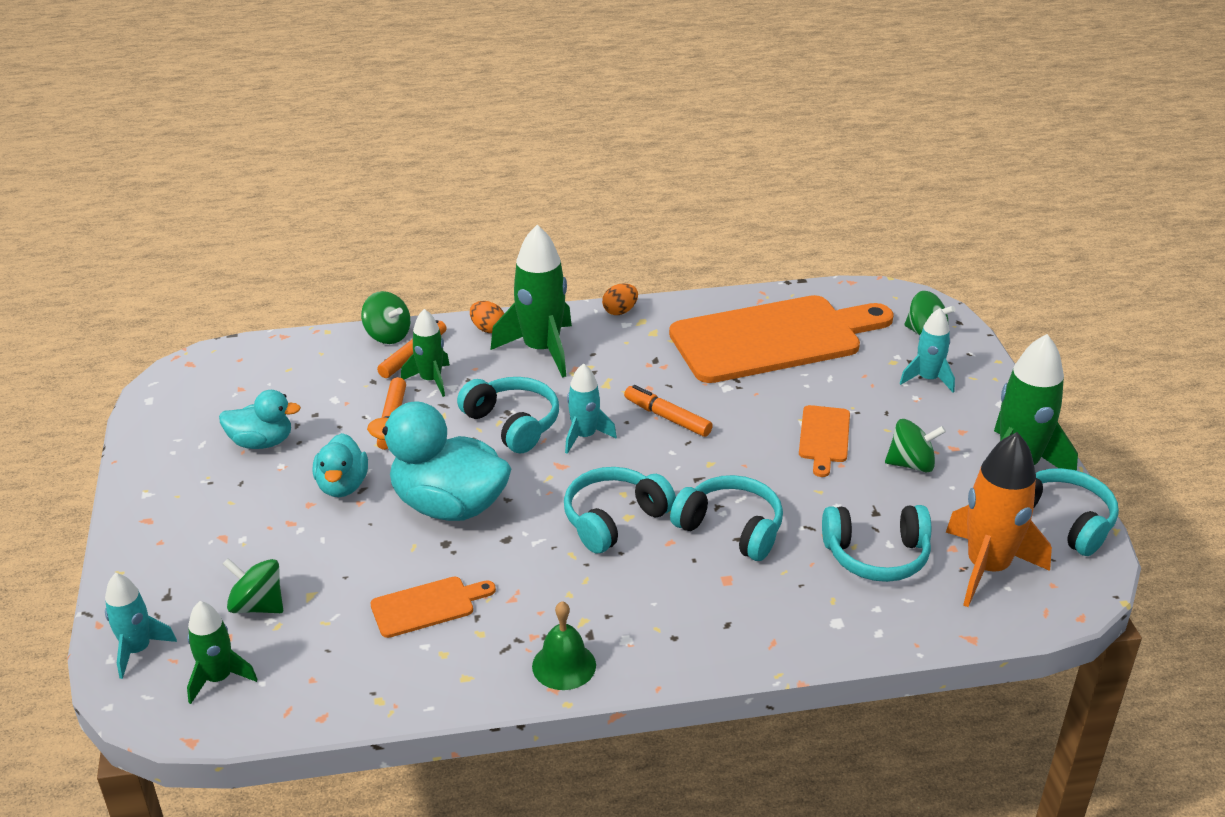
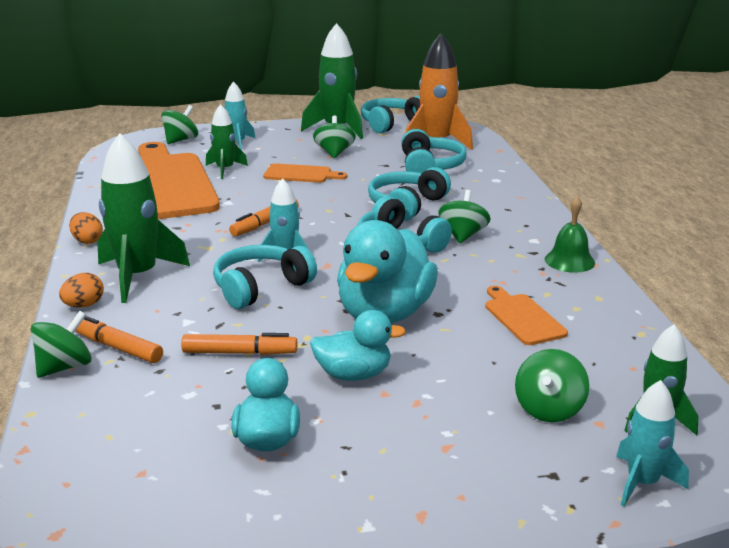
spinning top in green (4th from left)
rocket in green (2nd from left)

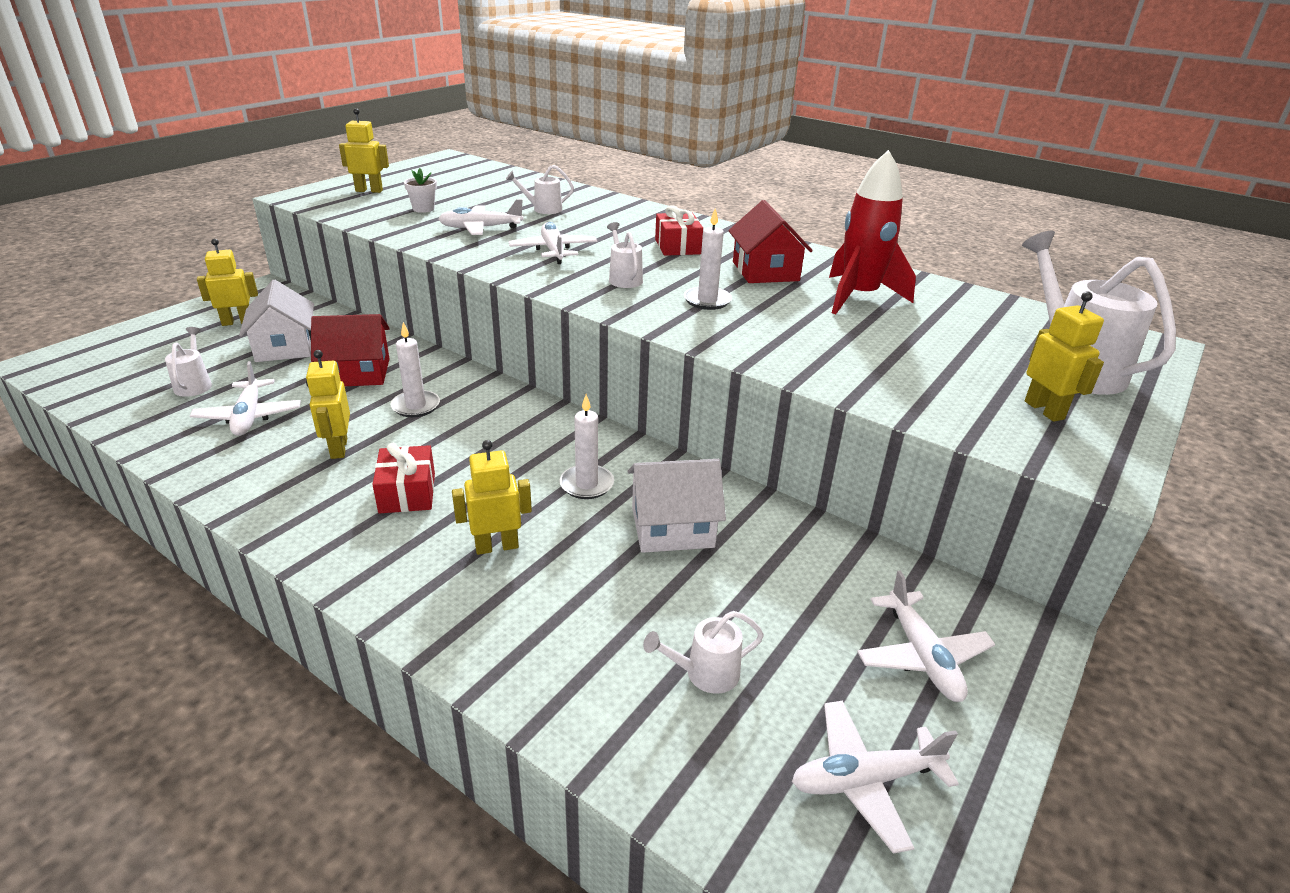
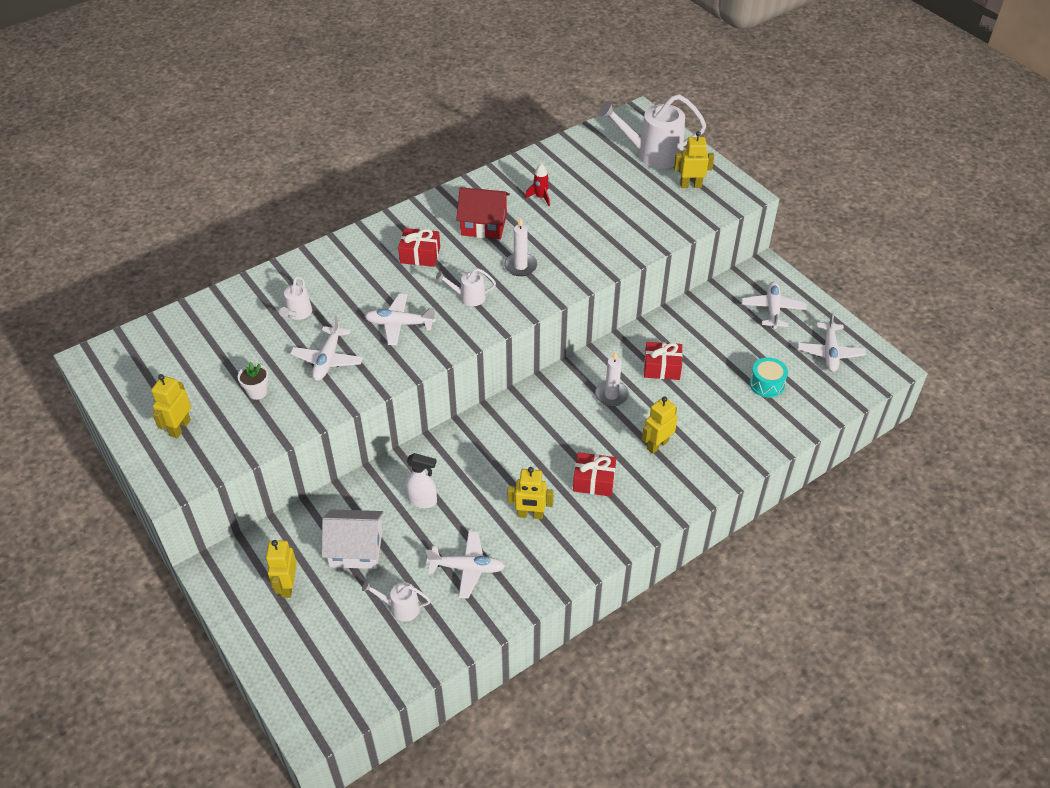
candle in white (1st from left in the first image)
spray bottle in white
gift in red (3rd from left)
drum in turquoise
robot in yellow (4th from left)
plane in white (4th from left)
rocket in red

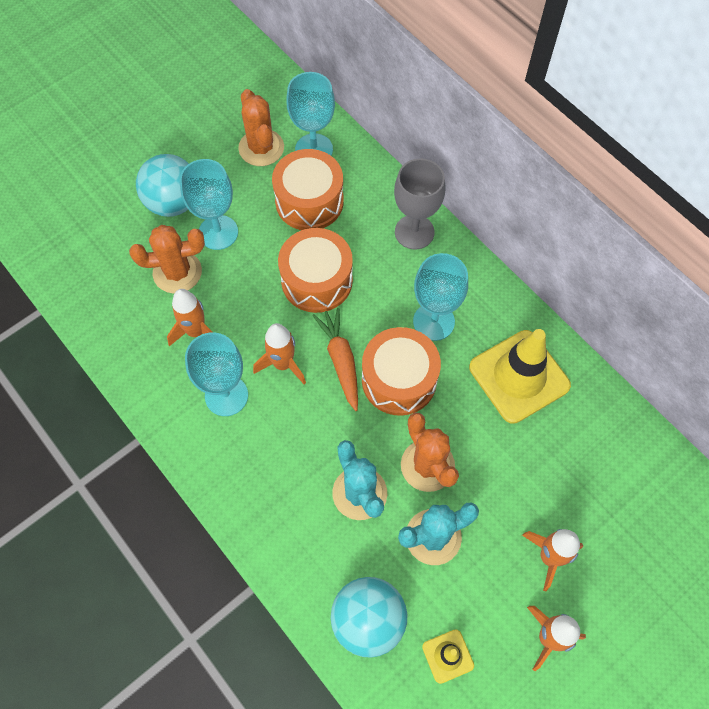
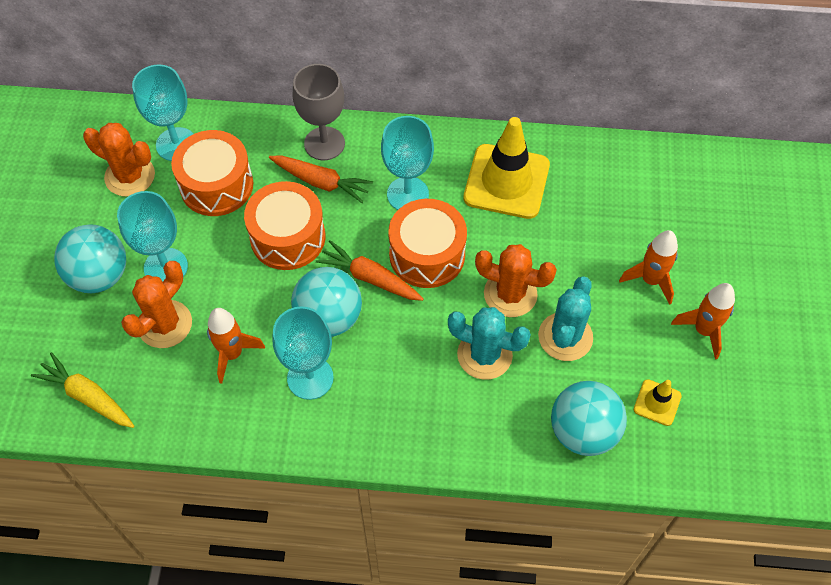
carrot in yellow
carrot in orange (1st from left)
ball in turquoise (2nd from left)

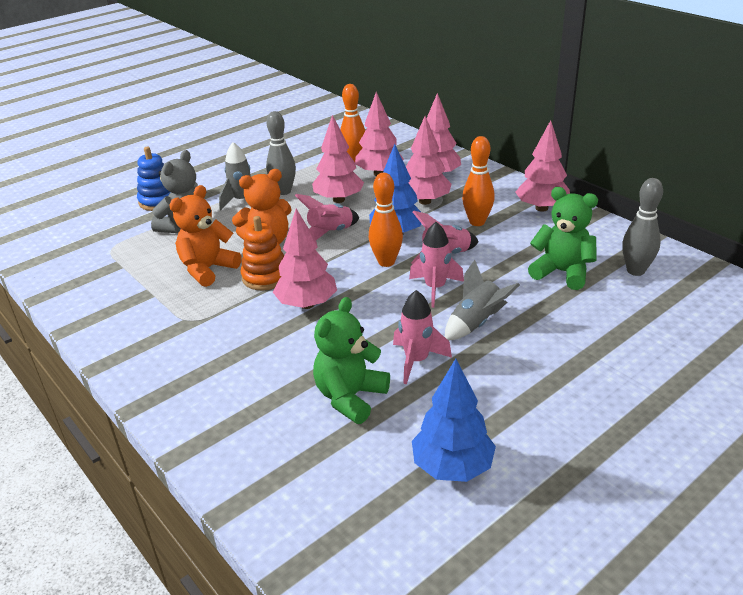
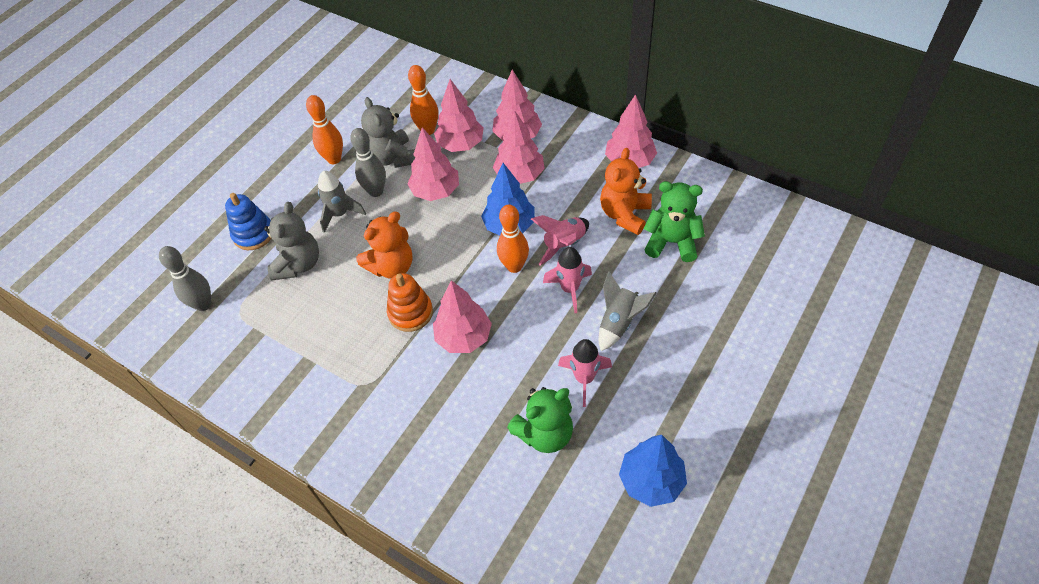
rocket in pink (1st from left in the first image)
teddy bear in grey (2nd from left)
teddy bear in orange (2nd from left)
bowling pin in orange (1st from left)
bowling pin in grey (1st from left)
teddy bear in green (1st from left)

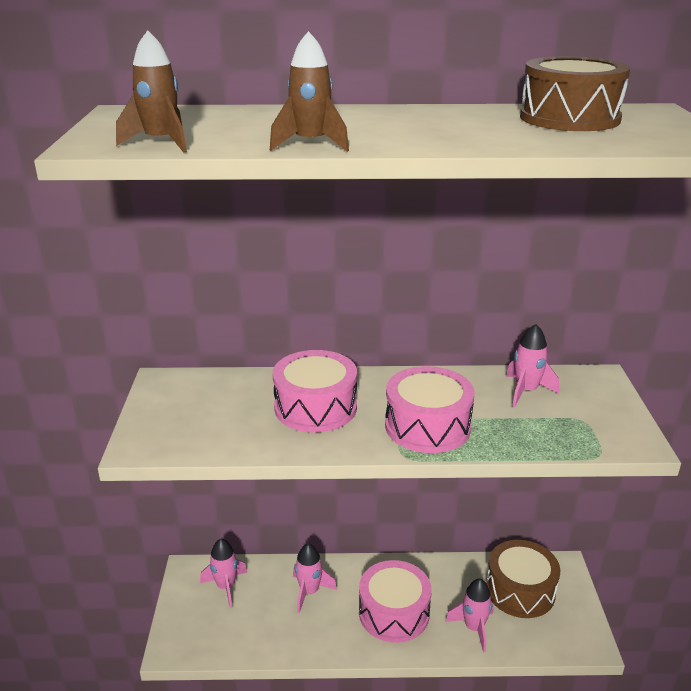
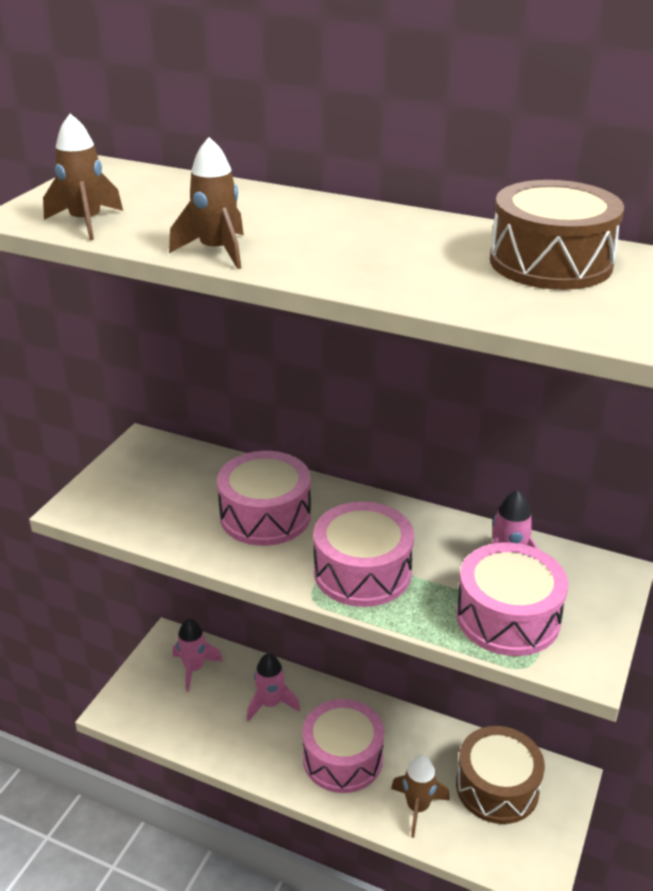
drum in pink (4th from left)
rocket in brown (3rd from left)

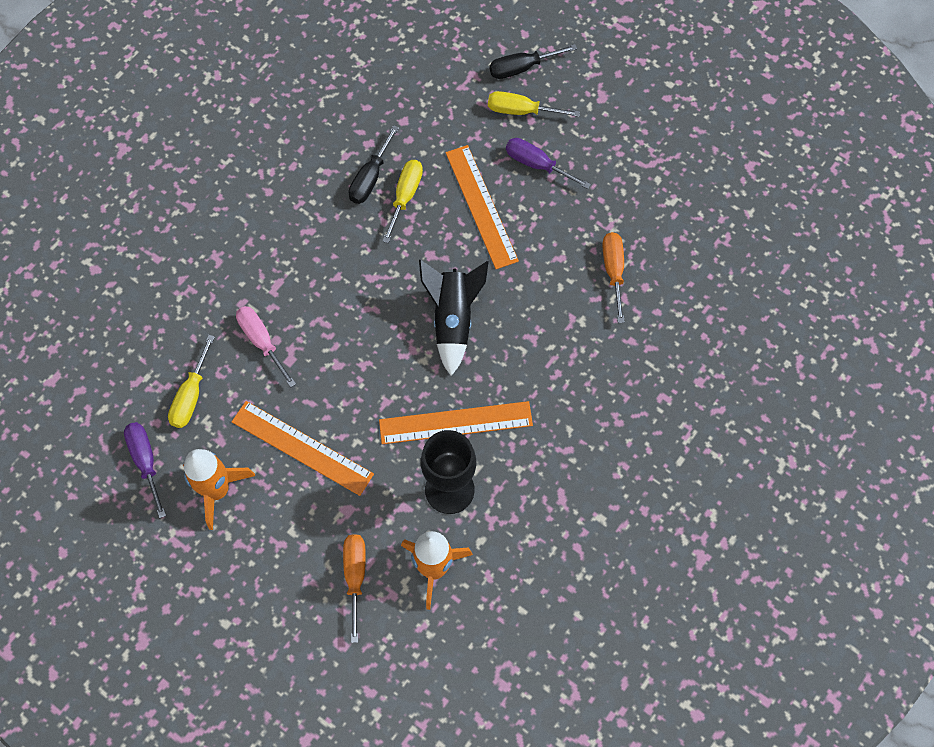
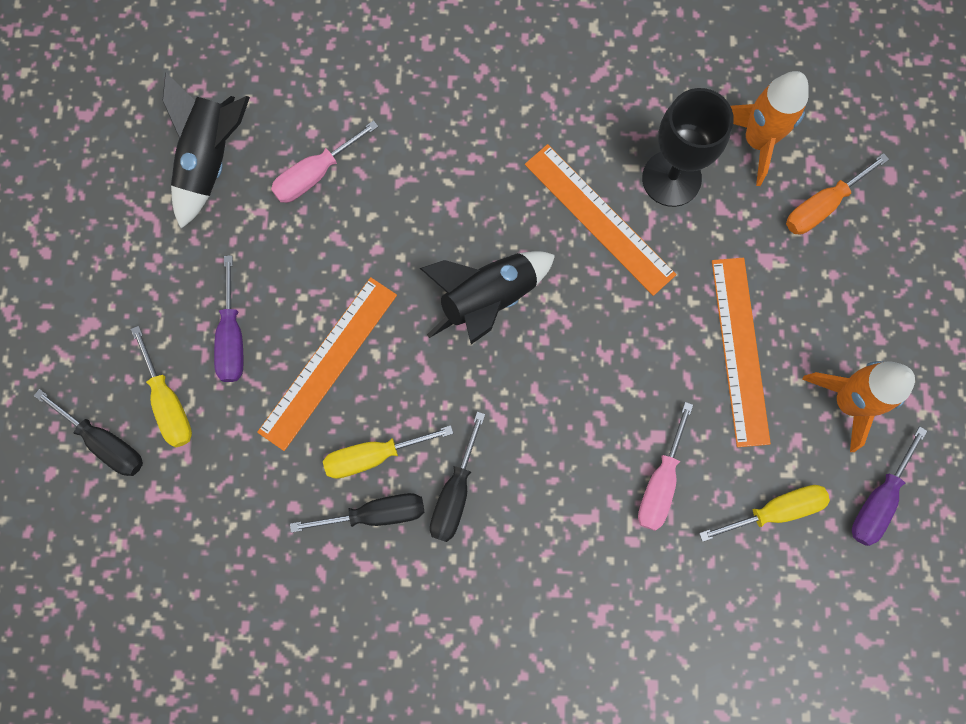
rocket in black (1st from left)
screwdriver in black (3rd from left)
screwdriver in pink (1st from left)

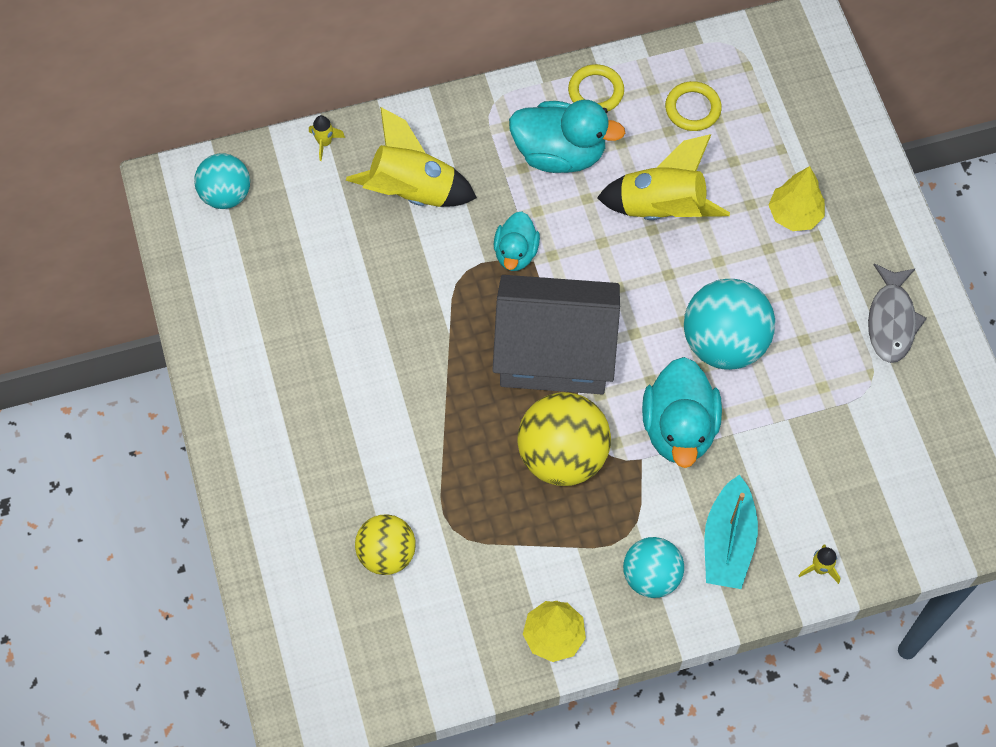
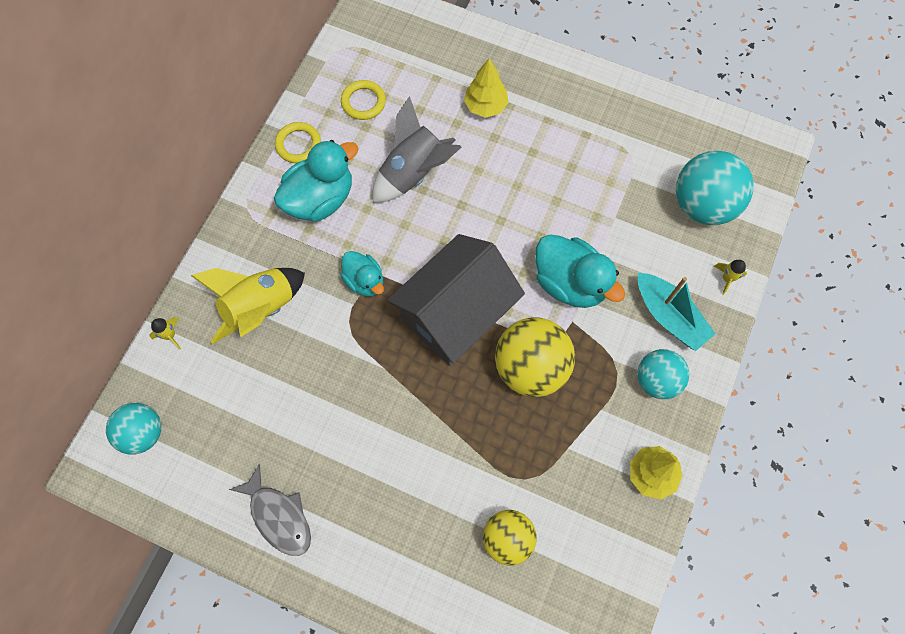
ball in turquoise (3rd from left)
fish in grey
rocket in grey

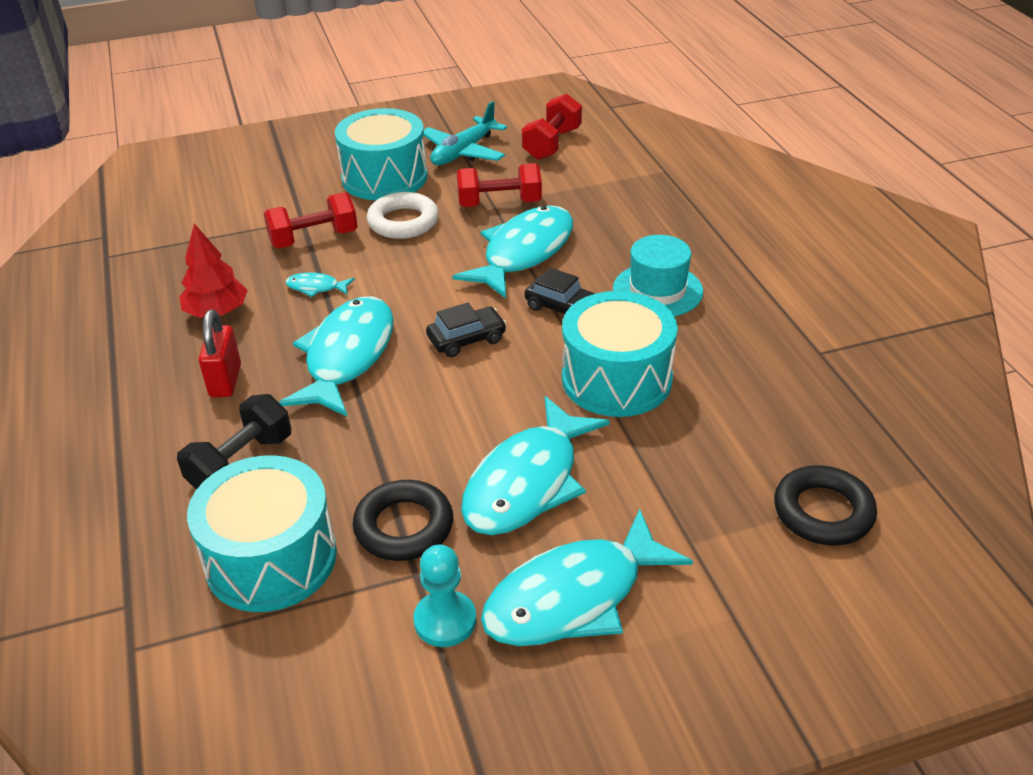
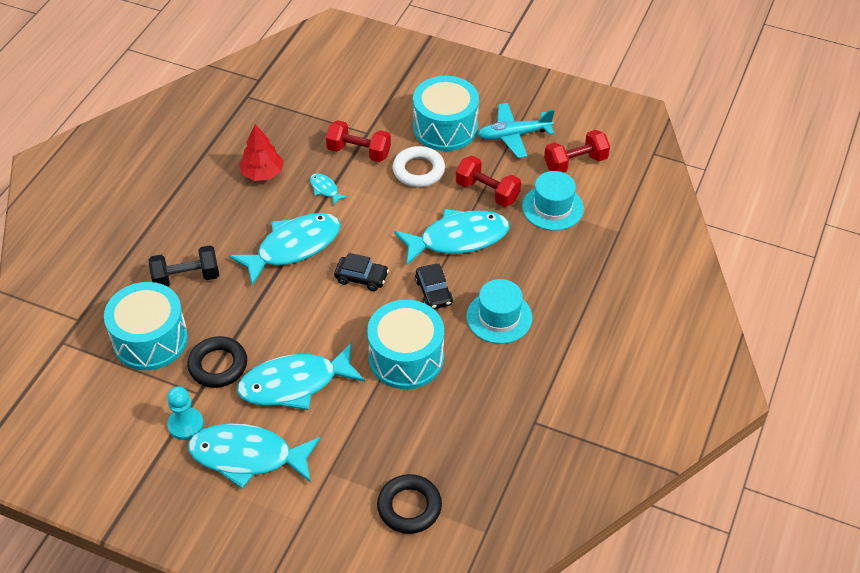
padlock in red
hat in turquoise (2nd from left)

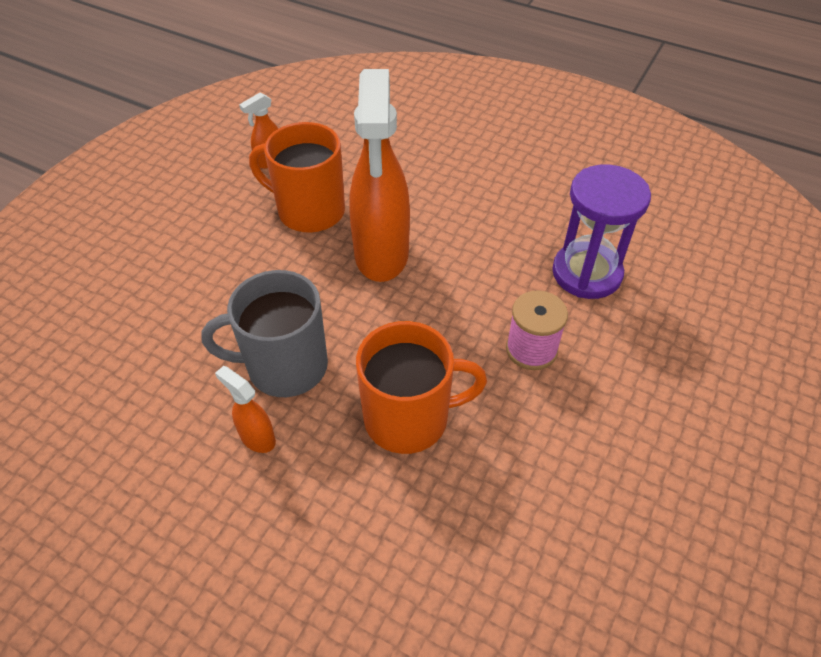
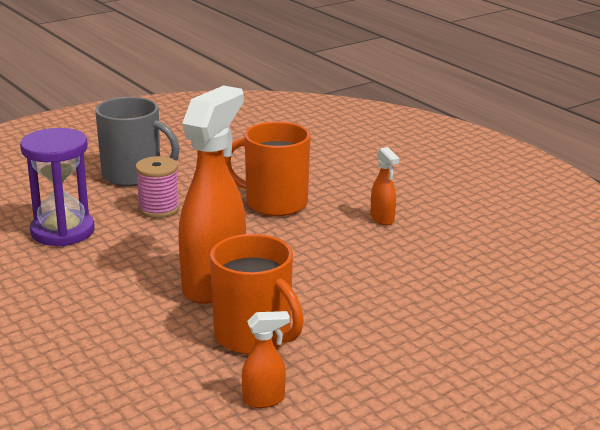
mug in grey

